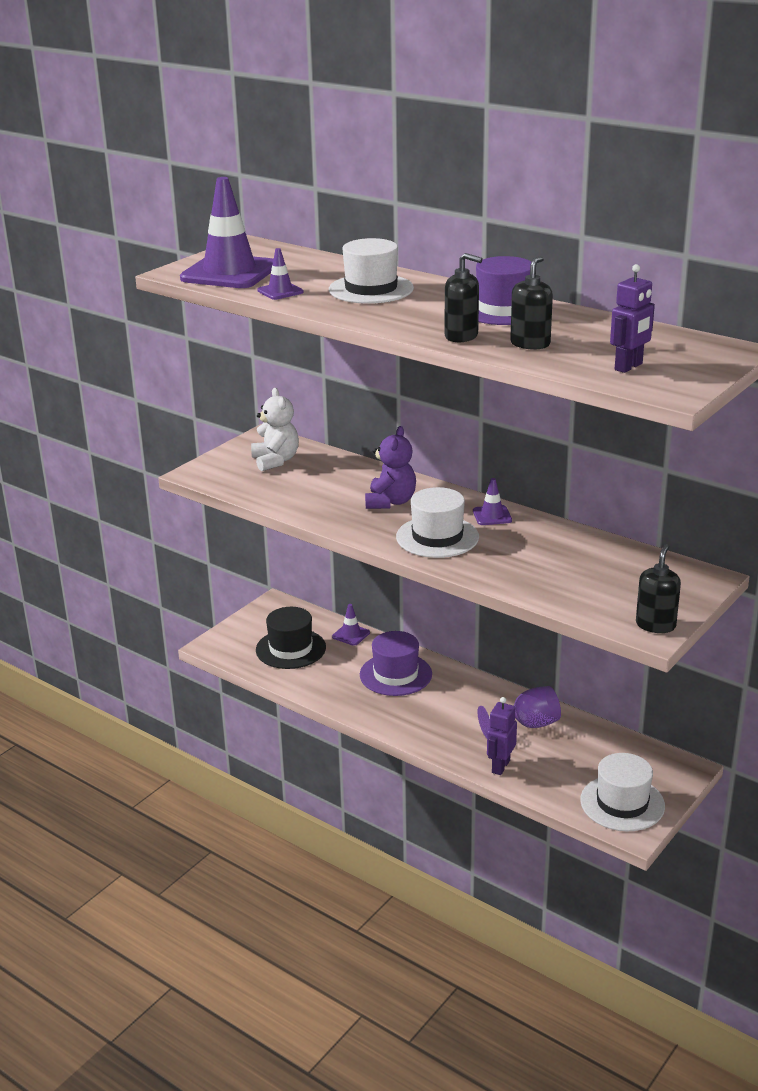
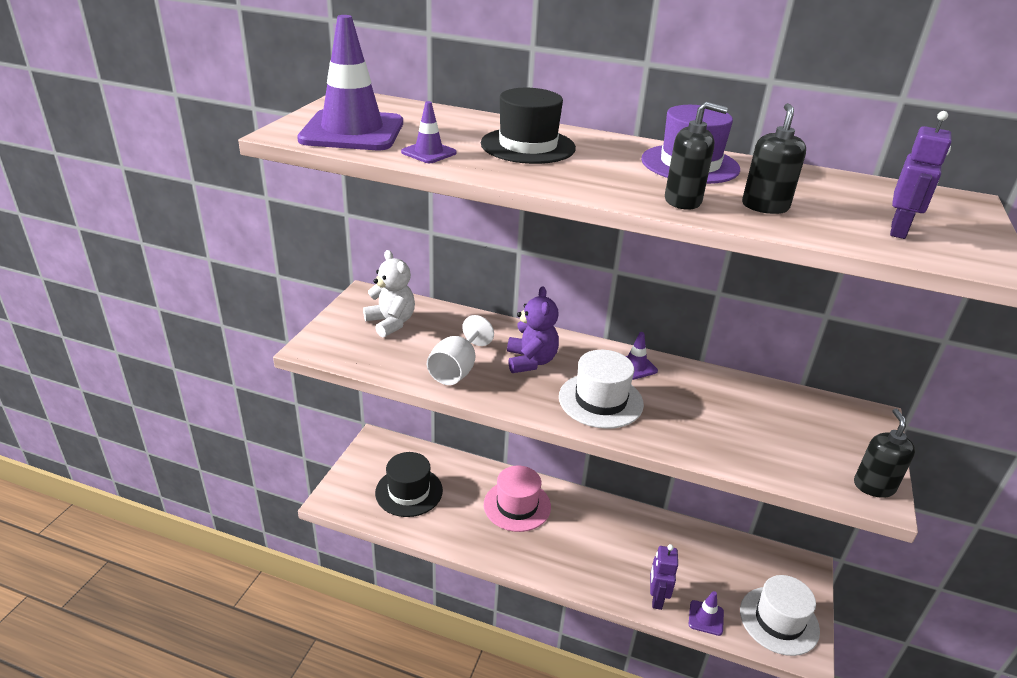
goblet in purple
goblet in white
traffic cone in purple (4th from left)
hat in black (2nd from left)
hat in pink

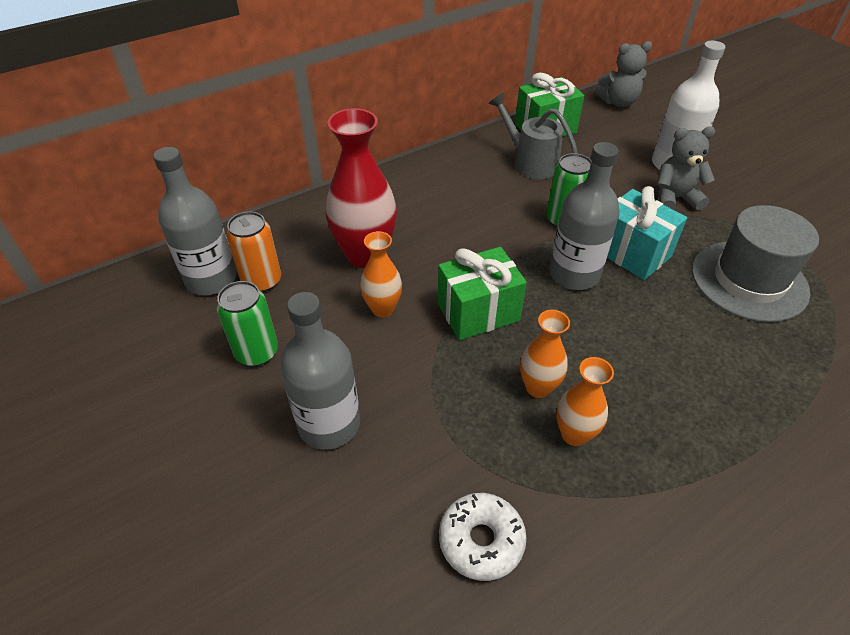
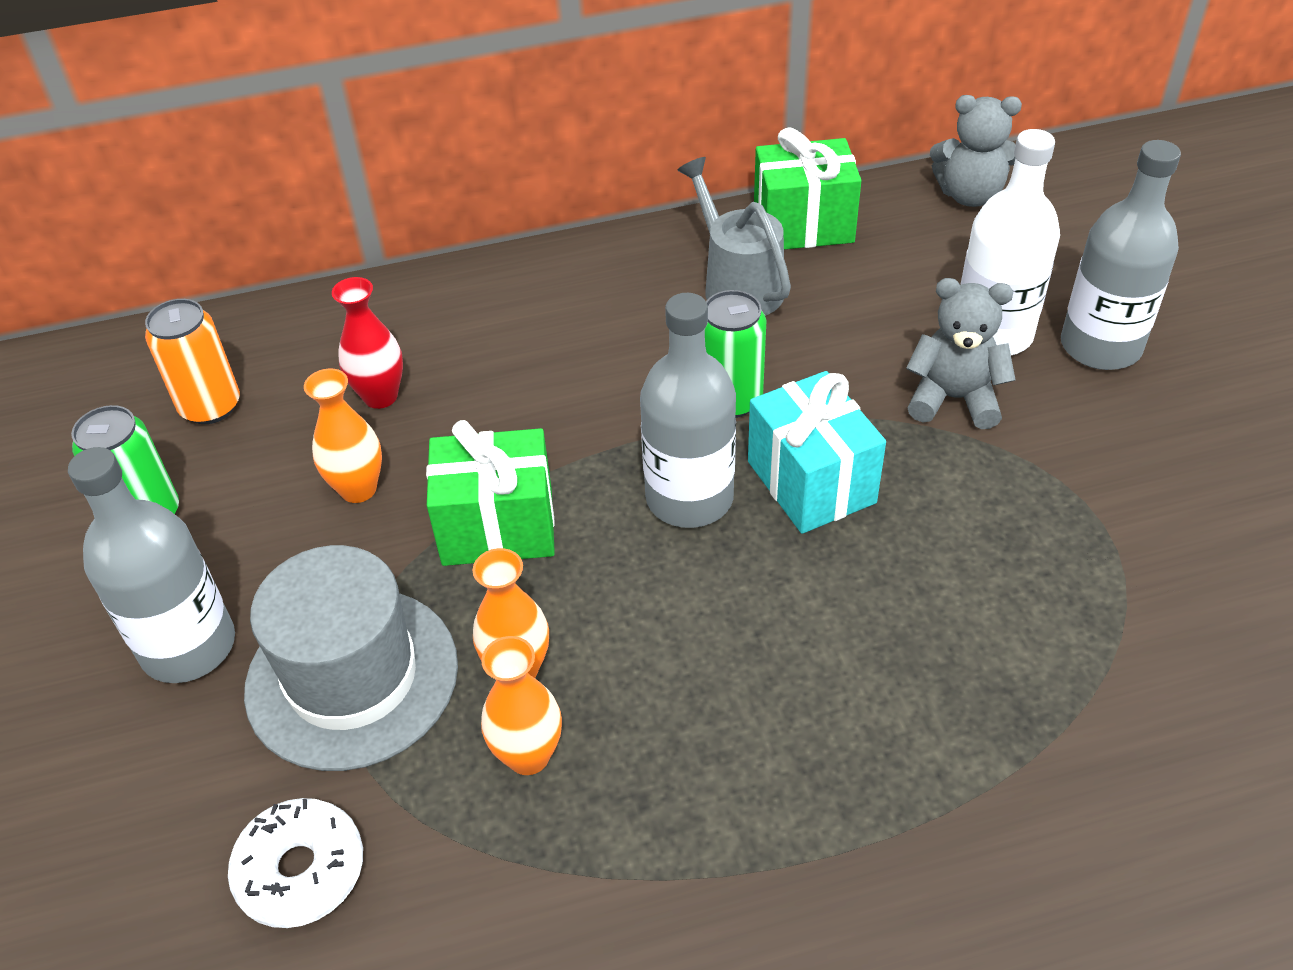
bottle in grey (3rd from left)
hat in grey
vase in red

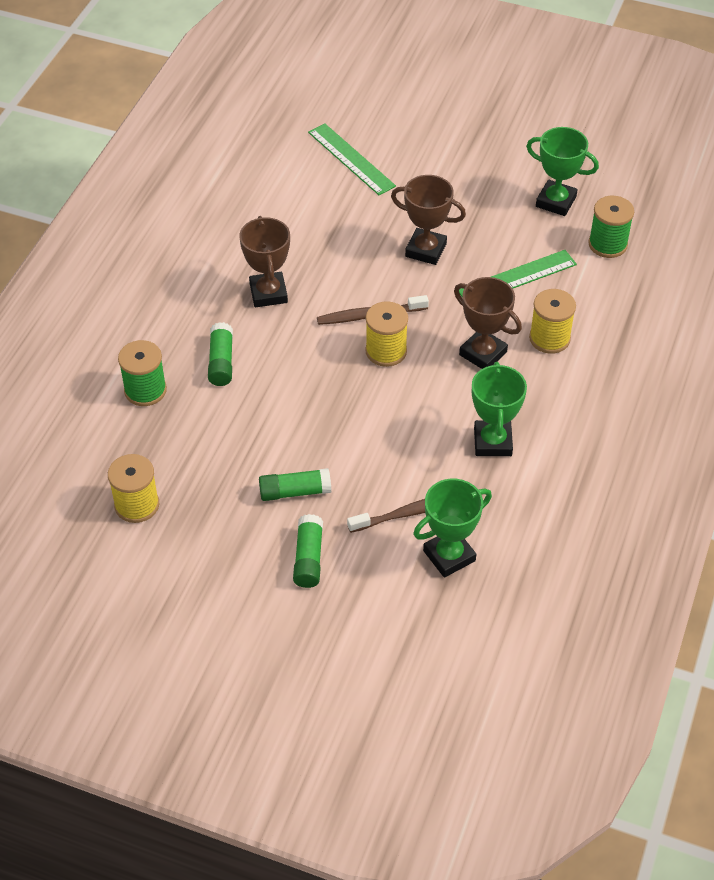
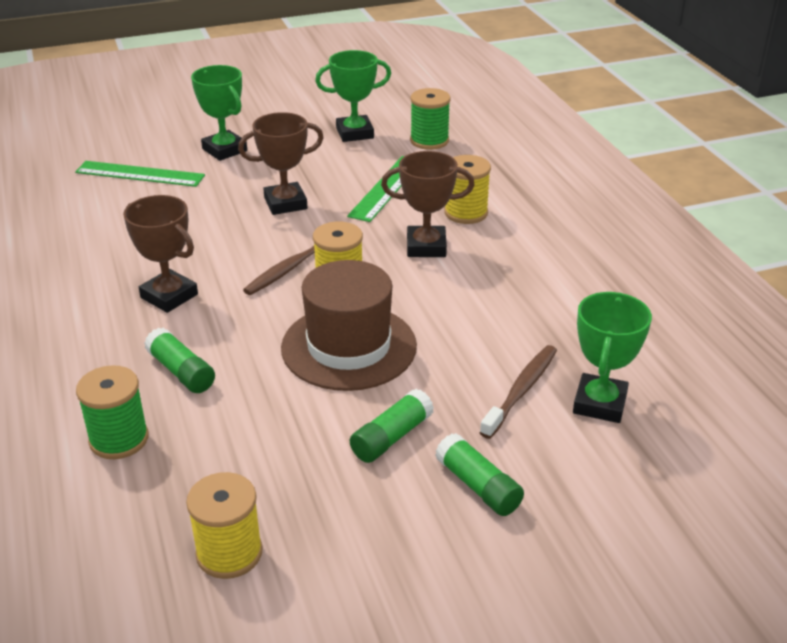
hat in brown
trophy in green (1st from left)

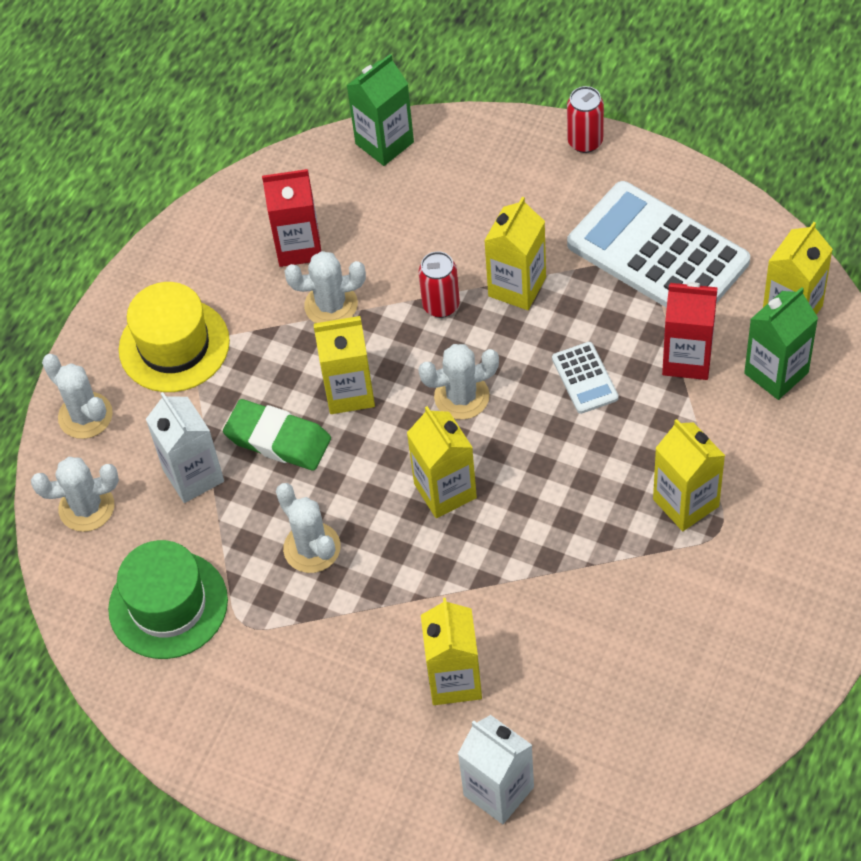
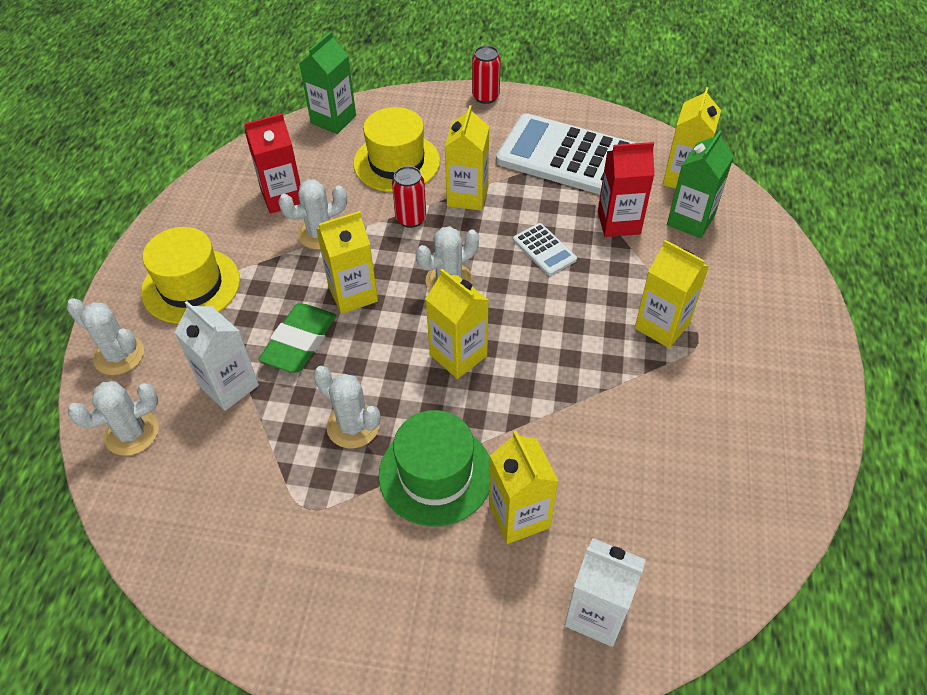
hat in yellow (2nd from left)
hat in green
eraser in green

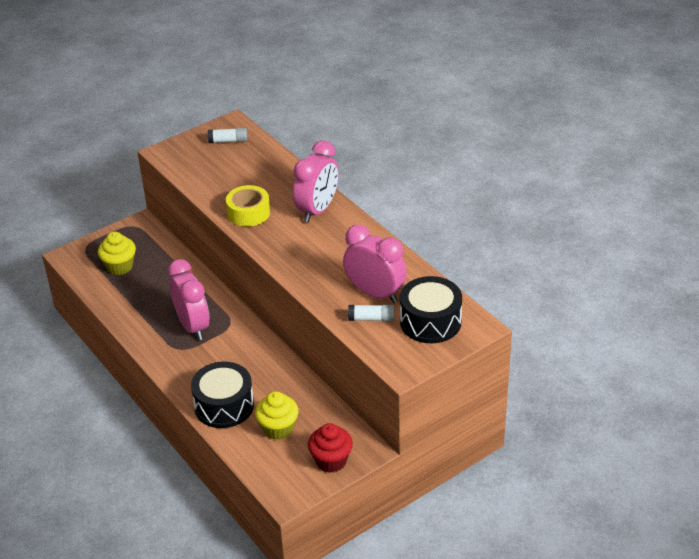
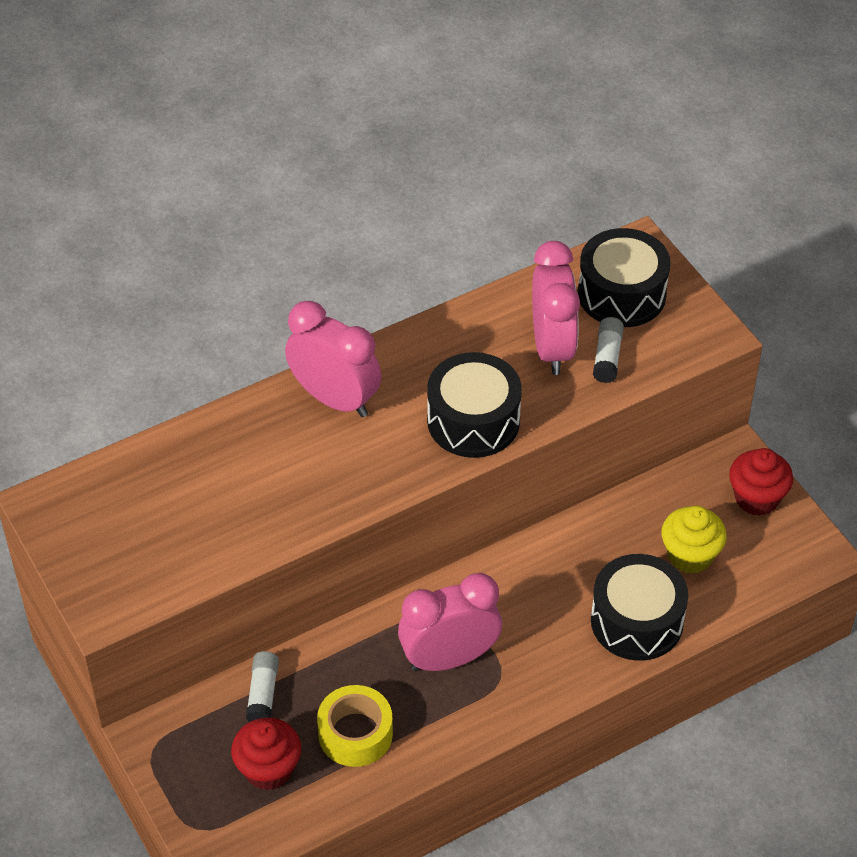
drum in black (1st from left)
glue stick in white (1st from left)
tape in yellow
cupcake in red (1st from left)
clock in pink (3rd from left)

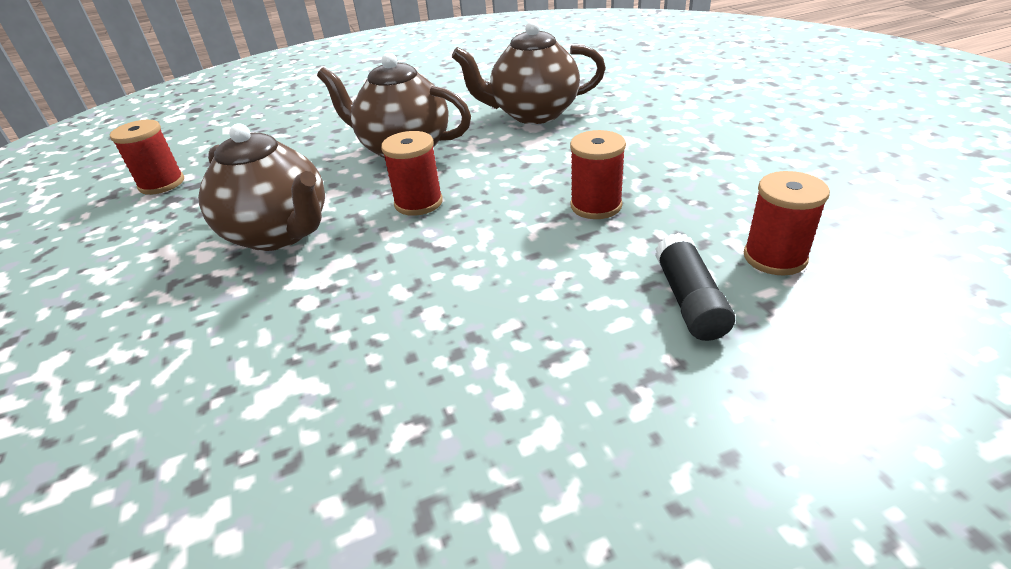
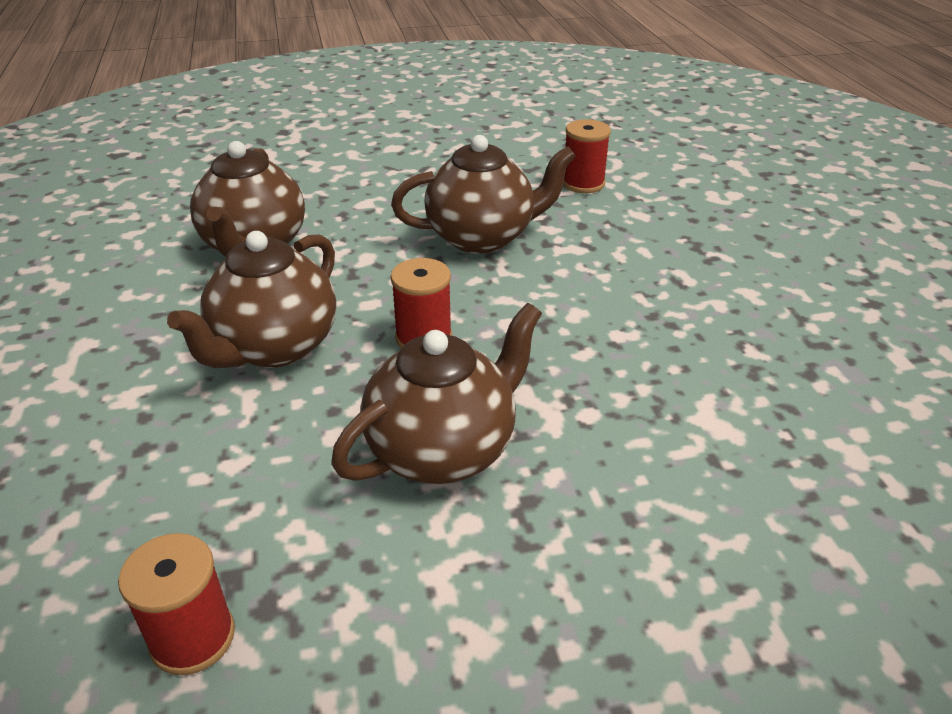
glue stick in black
teapot in brown (4th from left)

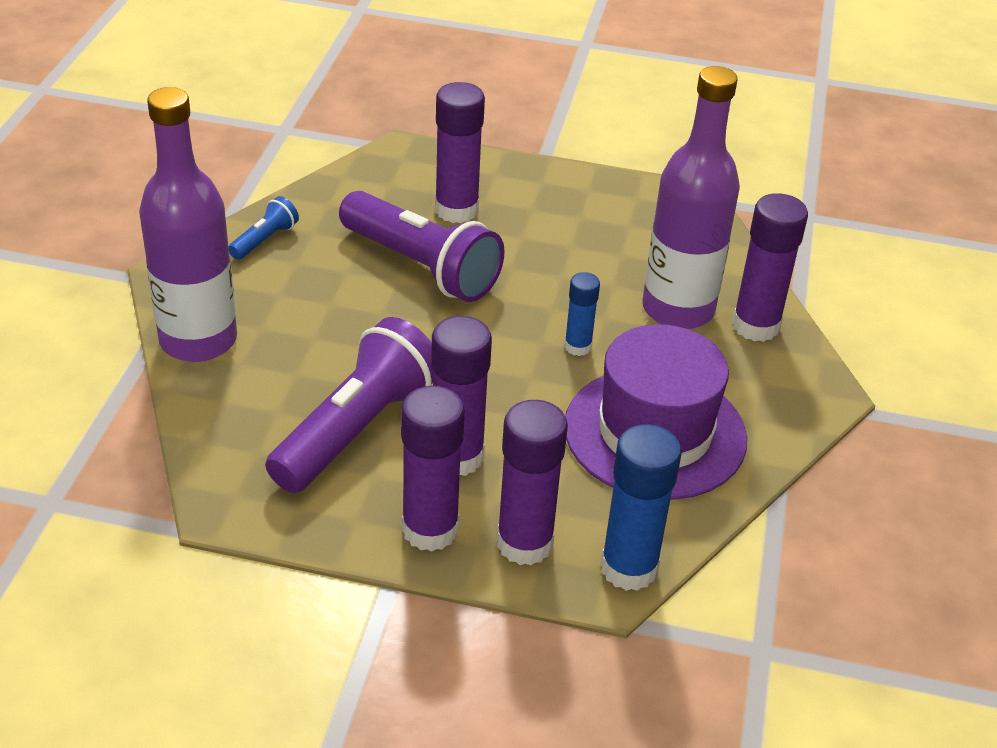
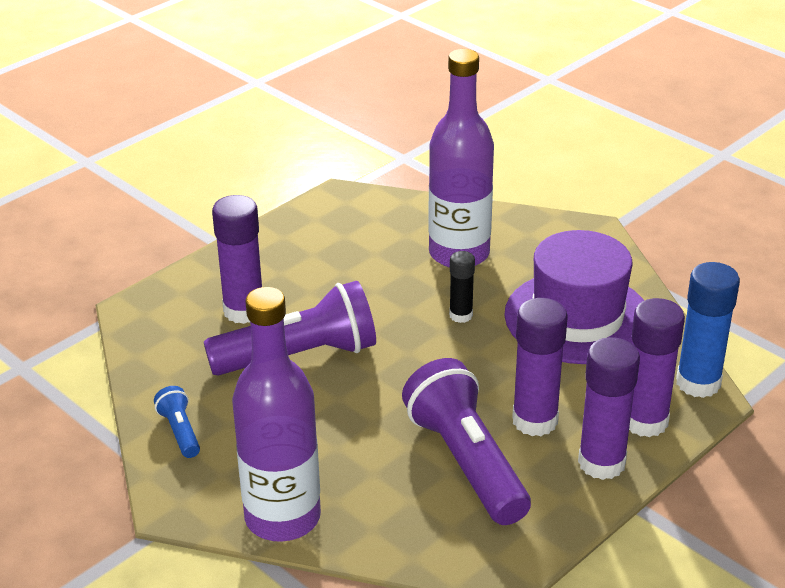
glue stick in purple (5th from left in the first image)
glue stick in black

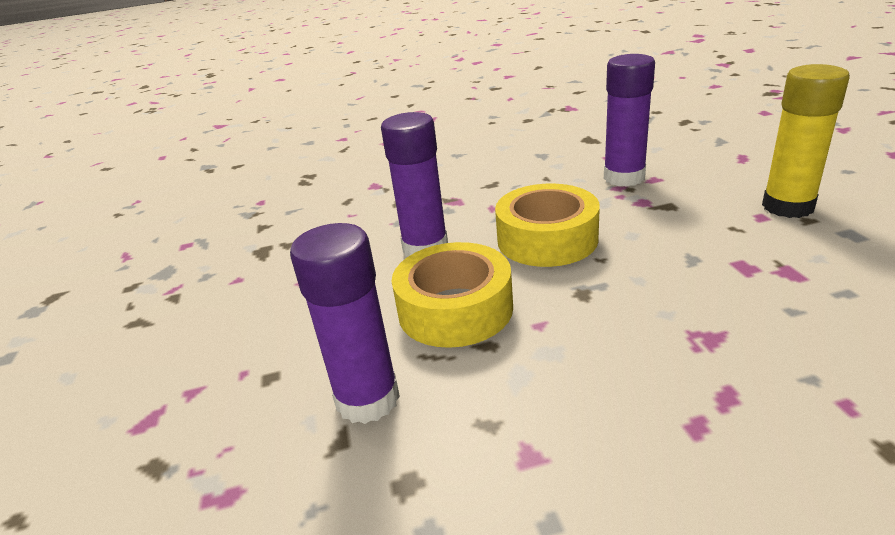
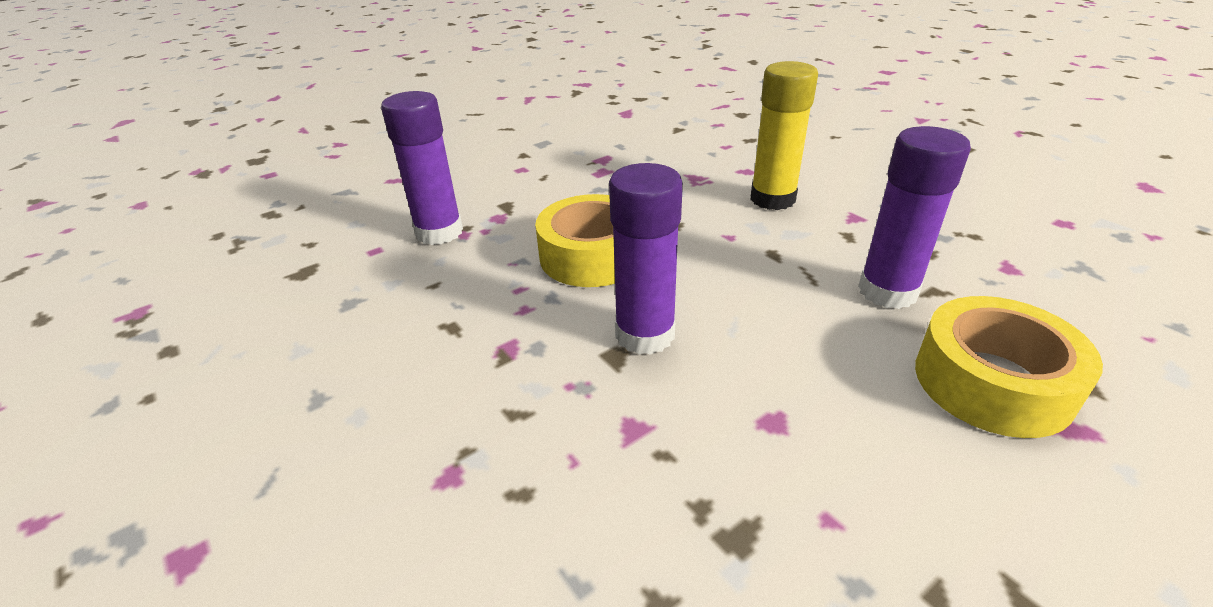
tape in yellow (2nd from left)
glue stick in yellow

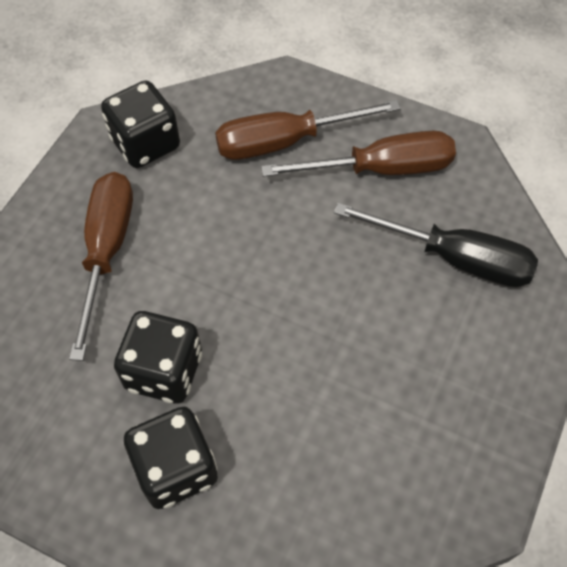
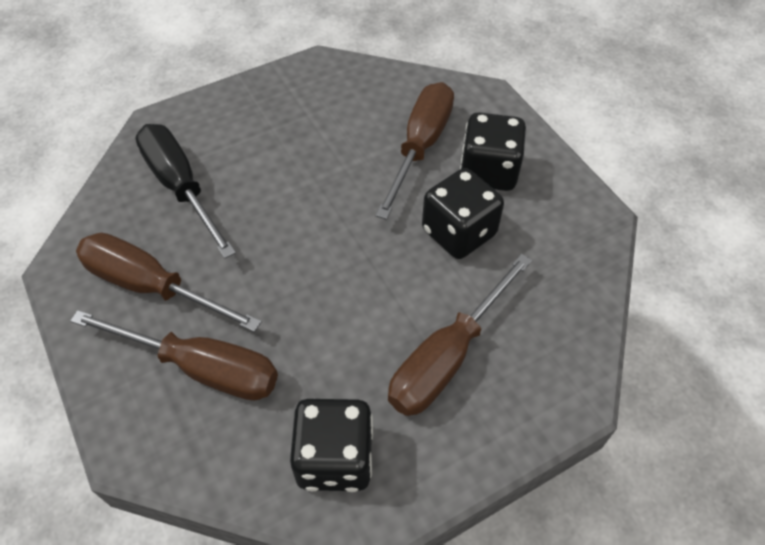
screwdriver in brown (3rd from left)

